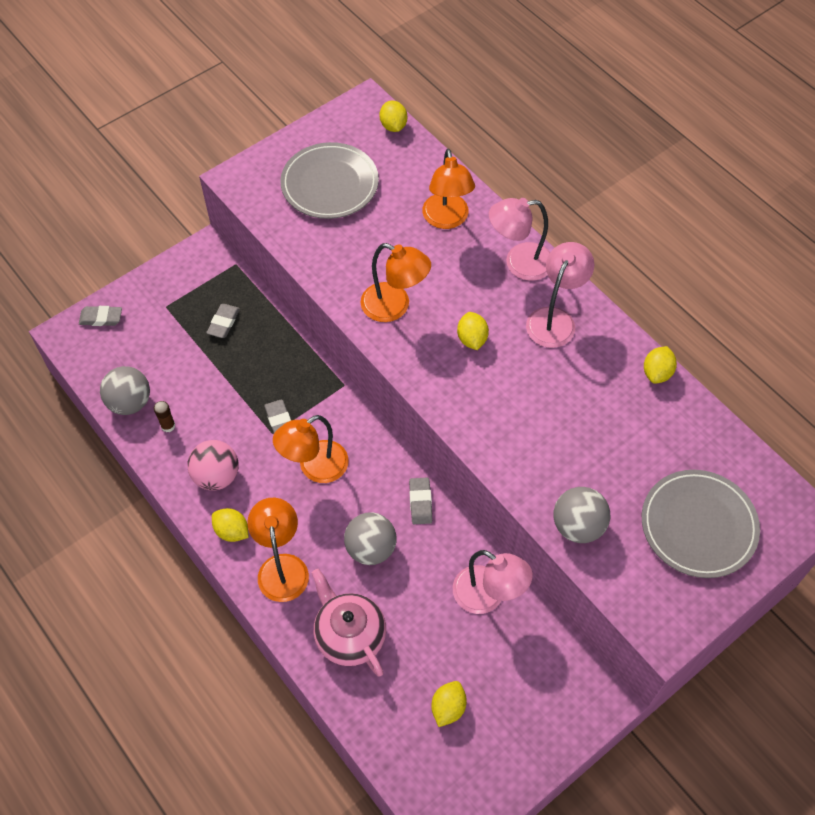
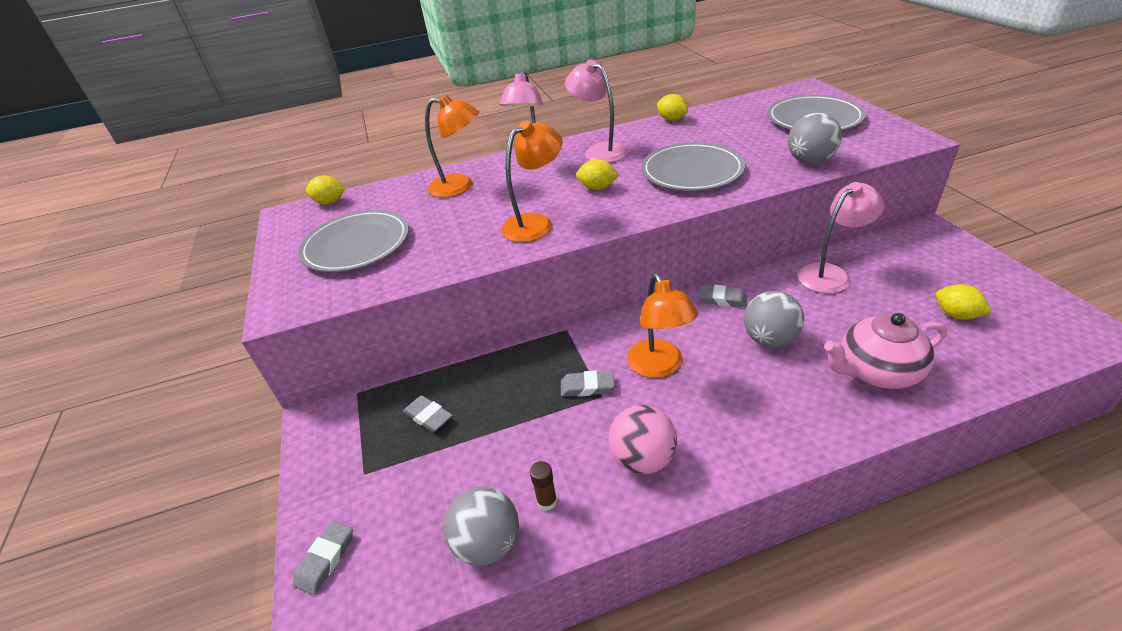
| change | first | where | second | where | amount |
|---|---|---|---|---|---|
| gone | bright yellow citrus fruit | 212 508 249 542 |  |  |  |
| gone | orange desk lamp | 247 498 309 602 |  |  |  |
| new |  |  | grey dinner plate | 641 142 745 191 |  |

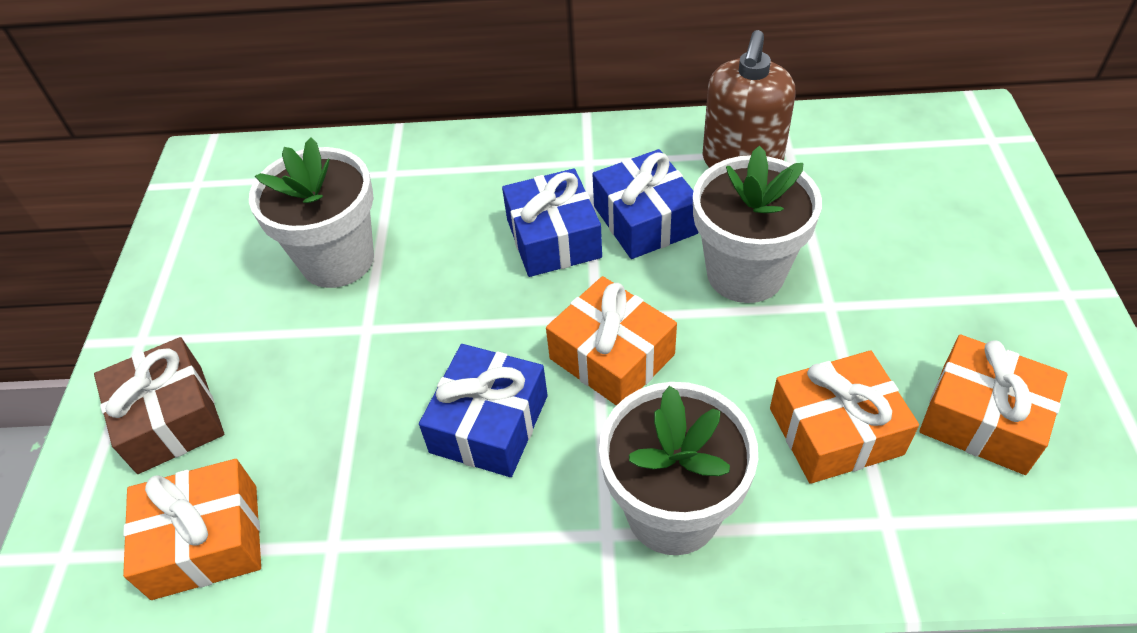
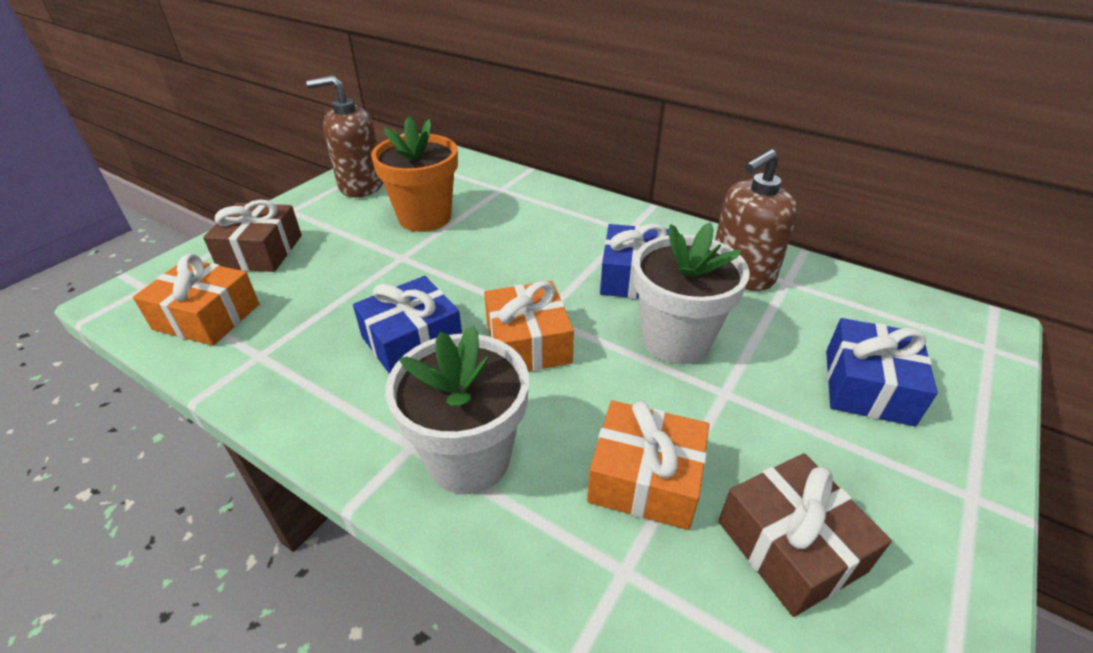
| change | first | where | second | where | amount |
|---|---|---|---|---|---|
| new |  |  | russet pump bottle | 306 75 383 197 |  |
| shifted | blue gift | 502 168 602 277 |  | 826 318 938 426 |  |
| repainted | white plant pot | 249 137 374 288 | orange plant pot | 371 116 458 232 |  |
| repainted | orange gift | 919 335 1067 475 | russet gift | 718 453 892 617 |  |

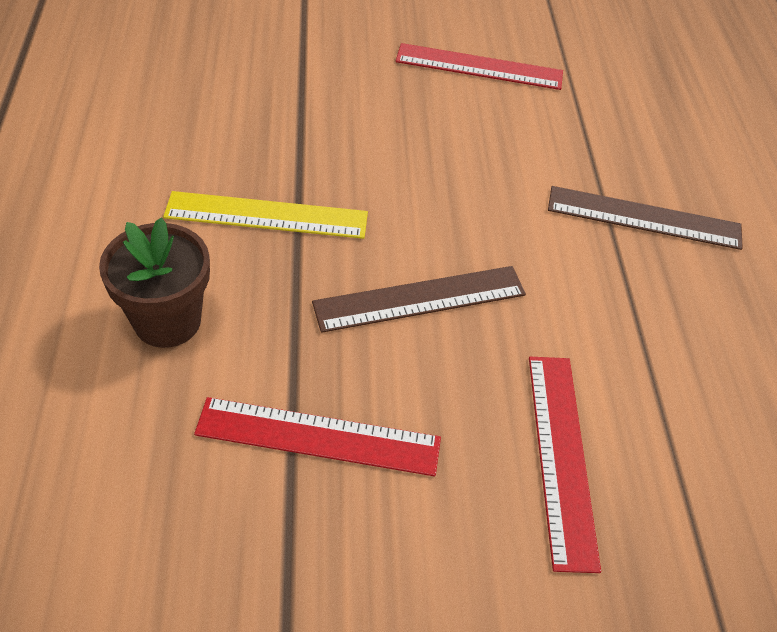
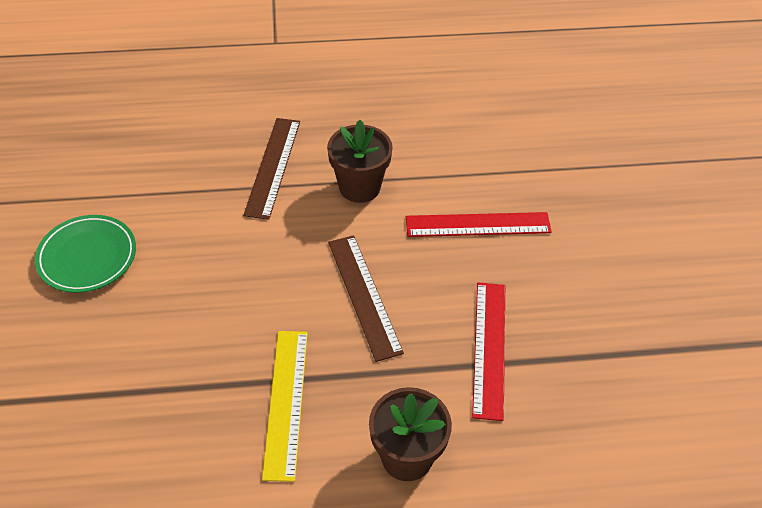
| change | first | where | second | where | amount |
|---|---|---|---|---|---|
| new |  |  | russet plant pot | 327 120 393 203 |  |
| swapped | crimson straightedge | 396 43 563 90 | emerald dinner plate | 35 215 136 293 |  |

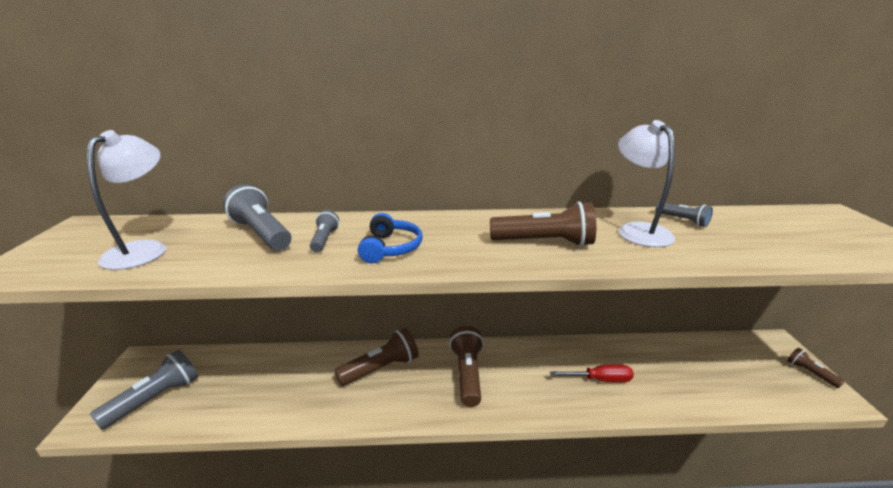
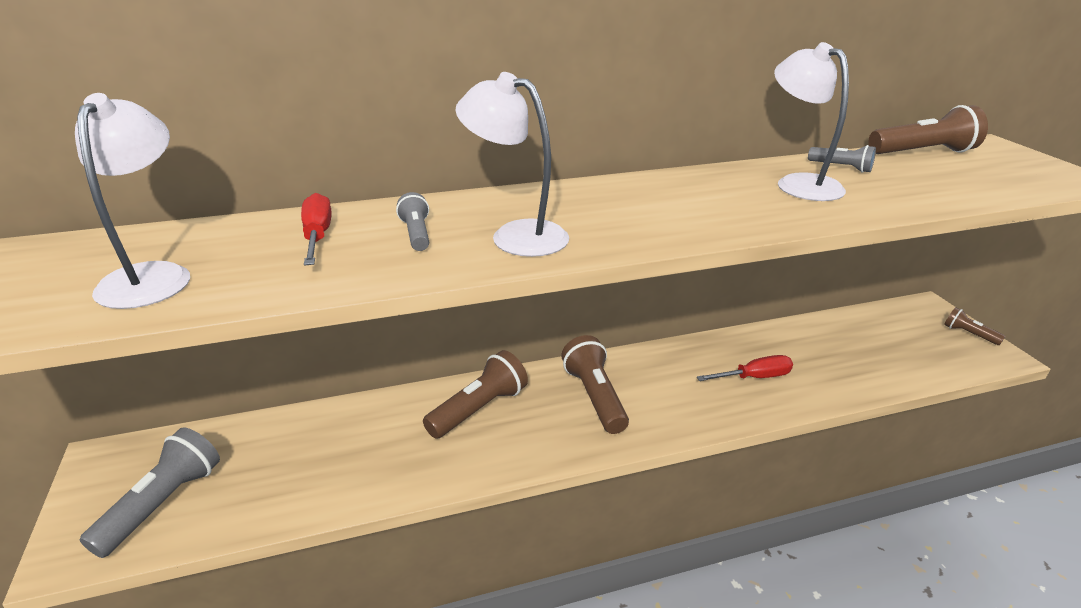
| change | first | where | second | where | amount |
|---|---|---|---|---|---|
| shifted | russet pocket torch | 490 201 596 247 |  | 869 105 988 154 |  |
| swapped | grey pocket torch | 223 184 291 251 | crimson hand screwdriver | 301 193 331 266 |  |
| swapped | blue headphones | 358 213 422 263 | white desk lamp | 455 72 569 257 |  |

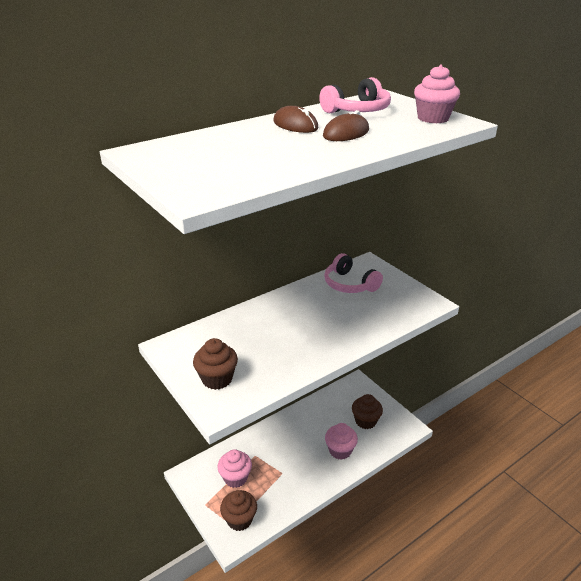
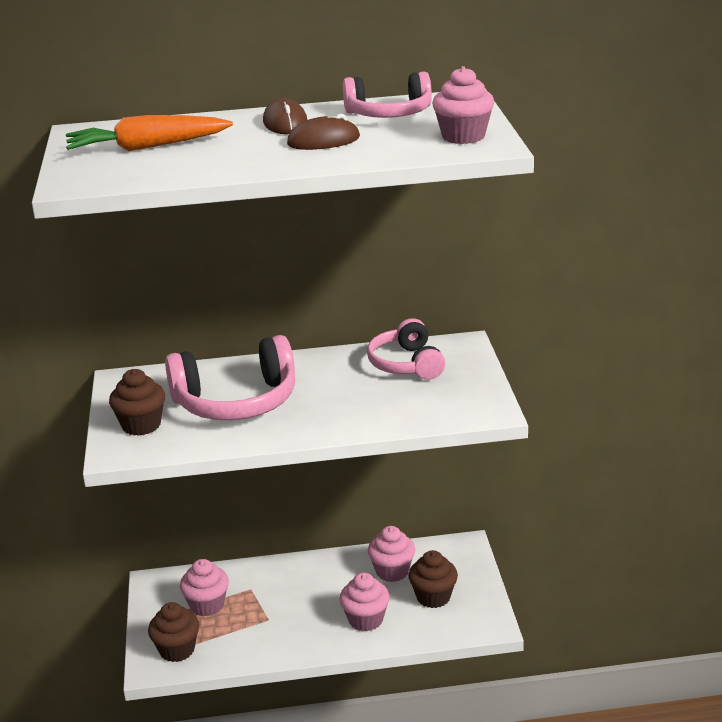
| change | first | where | second | where | amount |
|---|---|---|---|---|---|
| new |  |  | orange carrot | 66 115 233 151 |  |
| new |  |  | pink headphones | 165 335 295 420 |  |
| new |  |  | pink fairy cake | 368 526 415 582 |  |

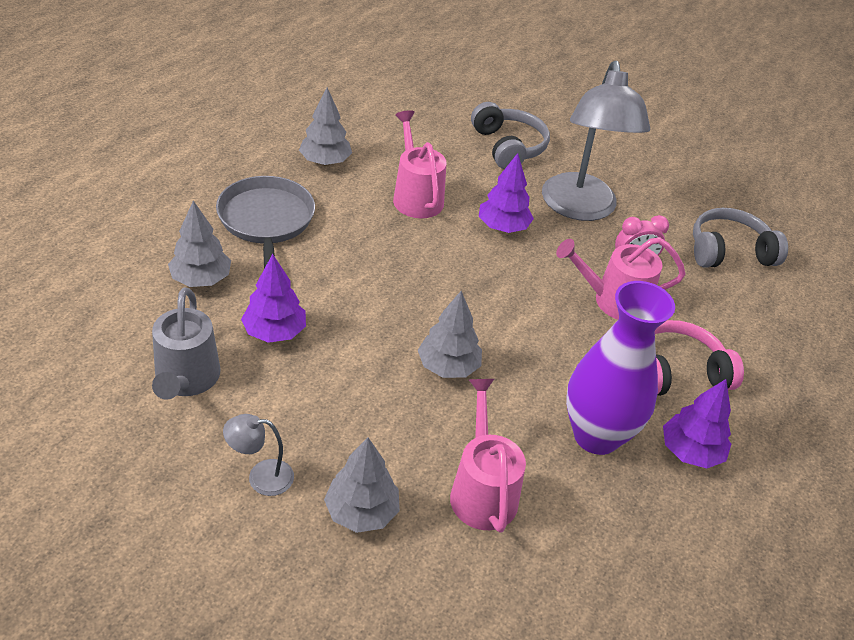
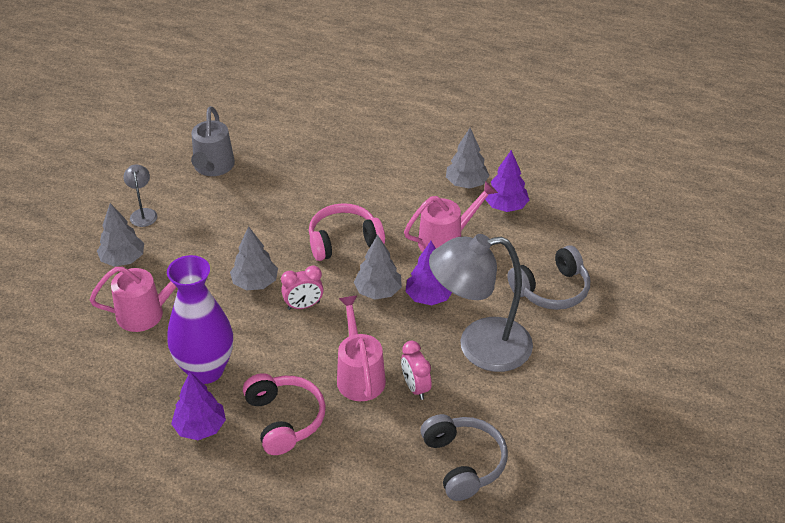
| change | first | where | second | where | amount |
|---|---|---|---|---|---|
| gone | grey skillet | 216 176 315 269 |  |  |  |
| new |  |  | pink bedside clock | 281 265 324 310 |  |
| new |  |  | pink headphones | 309 203 385 261 |  |
| shifted | grey fir tree | 168 200 231 287 |  | 354 235 402 300 |  |
| shifted | purple fir tree | 241 254 306 343 |  | 485 150 529 212 |  |
| rotated | grey watering pot | 152 288 220 400 |  | 191 106 235 176 | 75 degrees counterclockwise |

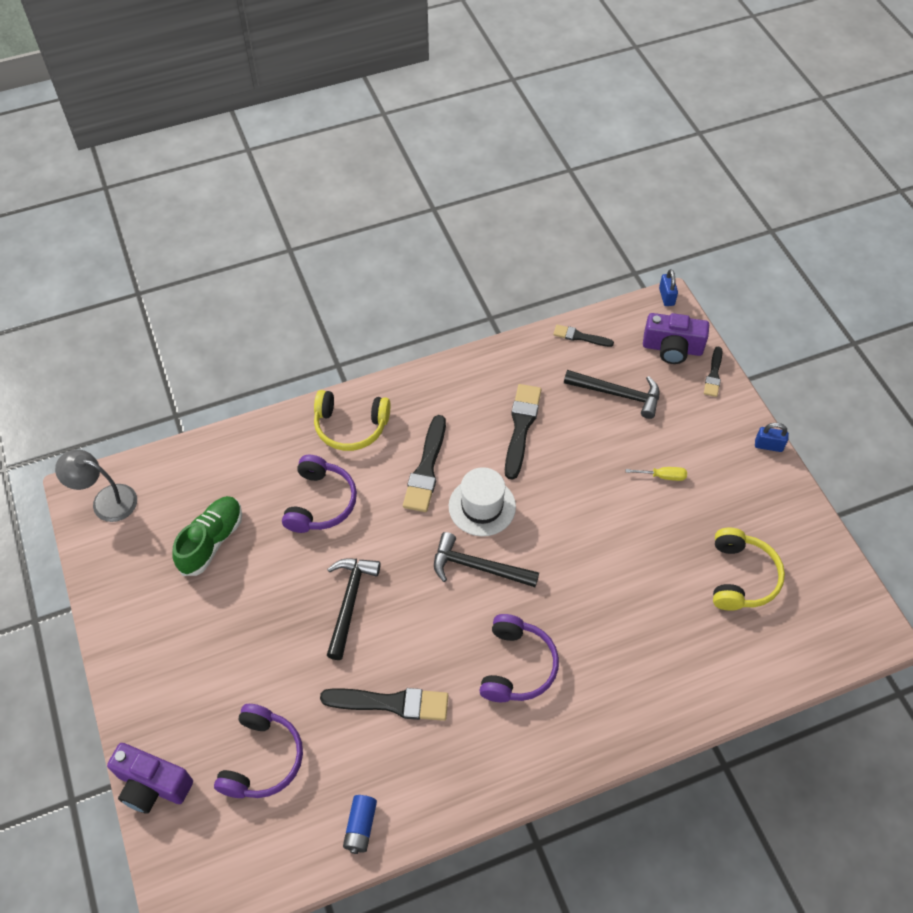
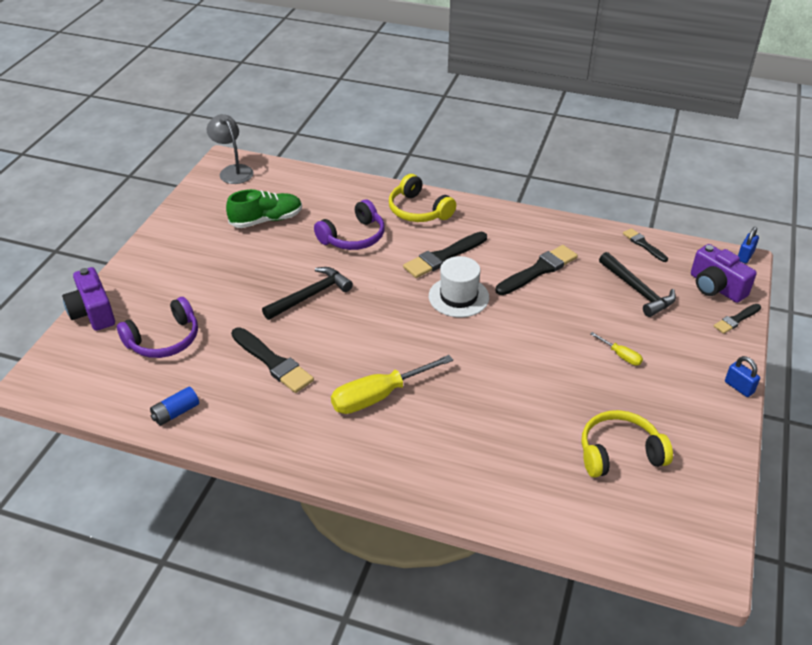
| change | first | where | second | where | amount |
|---|---|---|---|---|---|
| gone | ebony hammer | 434 532 539 587 |  |  |  |
| swapped | purple headphones | 479 614 559 702 | bright yellow hand screwdriver | 331 355 453 414 |  |
| rotated | bright yellow headphones | 713 527 785 611 |  | 582 410 673 477 | 150 degrees counterclockwise |

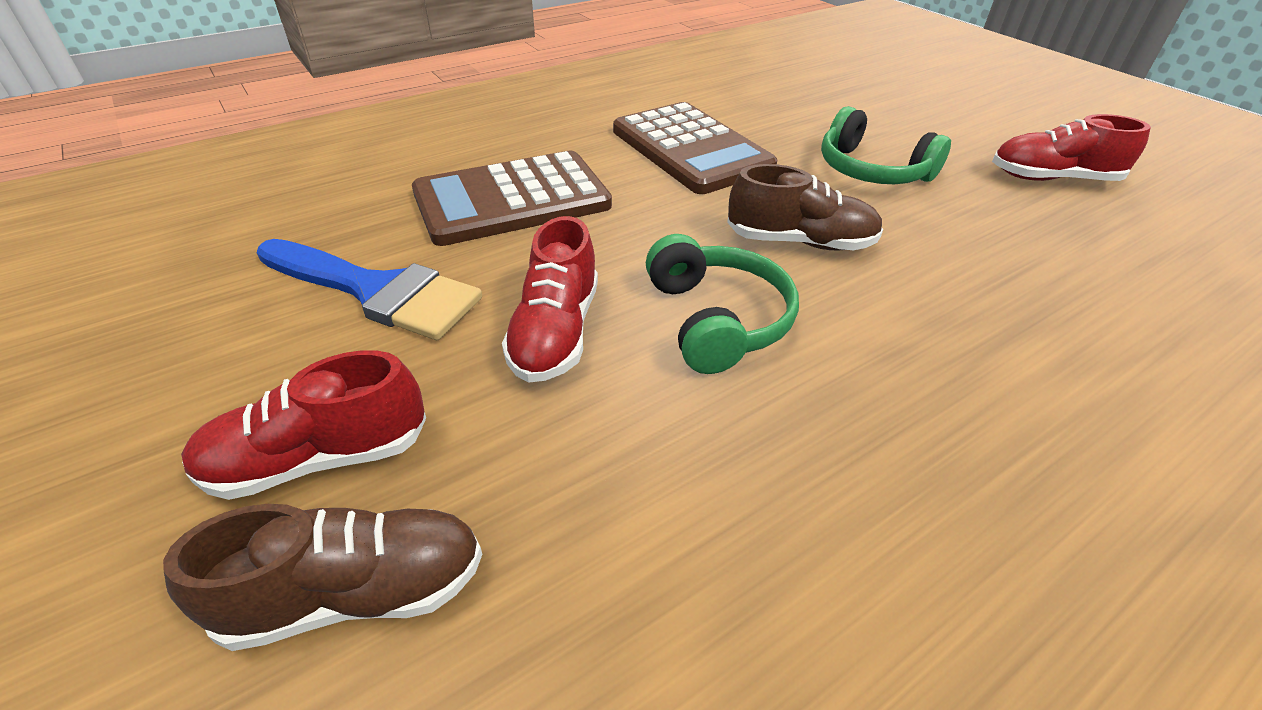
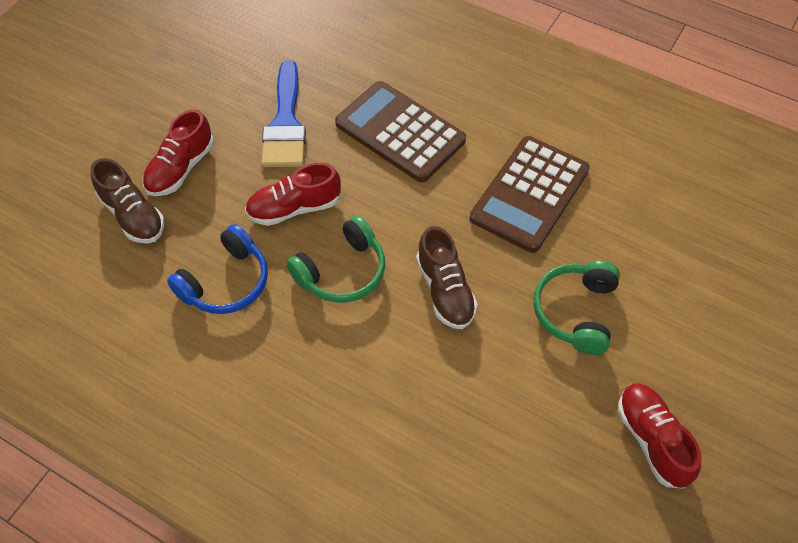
| change | first | where | second | where | amount |
|---|---|---|---|---|---|
| new |  |  | blue headphones | 167 224 268 314 |  |
| rotated | crimson lace-up shoe | 181 350 426 500 |  | 142 109 214 196 | 105 degrees counterclockwise |

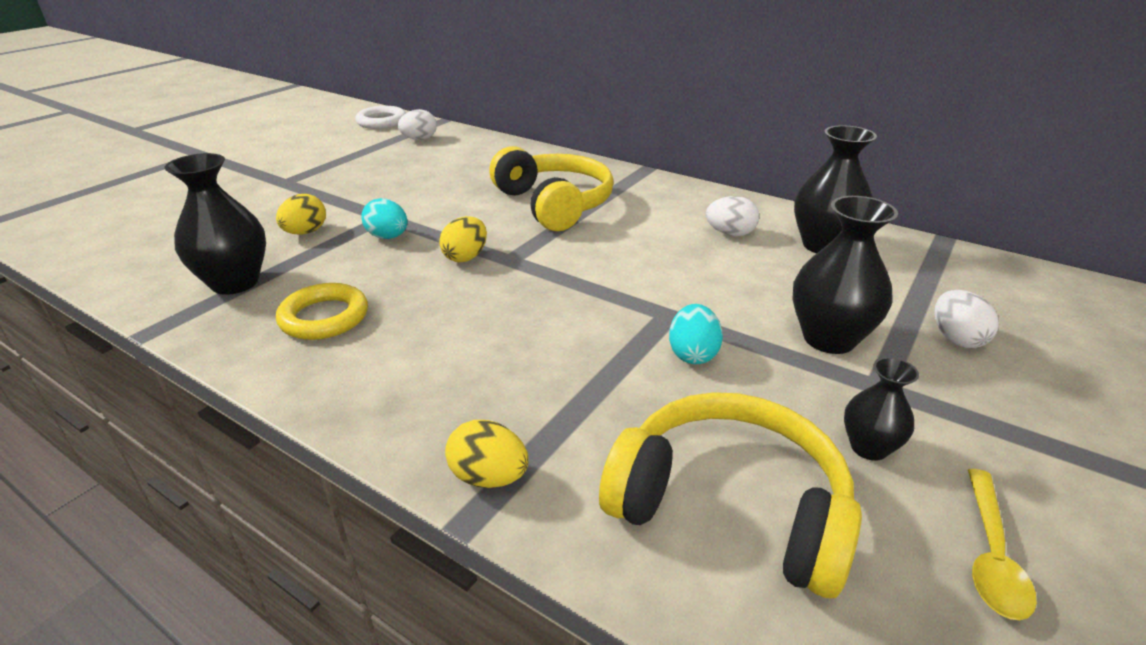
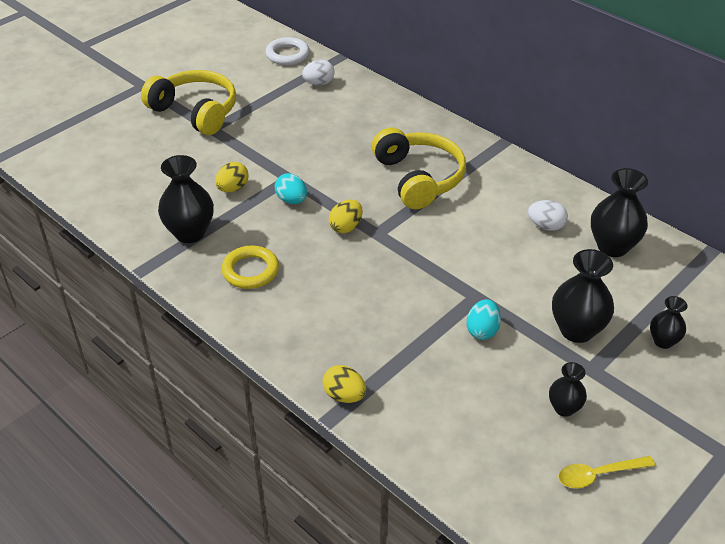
| change | first | where | second | where | amount |
|---|---|---|---|---|---|
| shifted | bright yellow headphones | 599 392 862 598 |  | 141 70 236 135 |  |
| swapped | white egg shape | 934 290 999 348 | ebony flower vase | 650 296 687 349 |  |
| rotated | bright yellow spoon | 968 469 1037 620 |  | 558 456 655 488 | 45 degrees clockwise |

